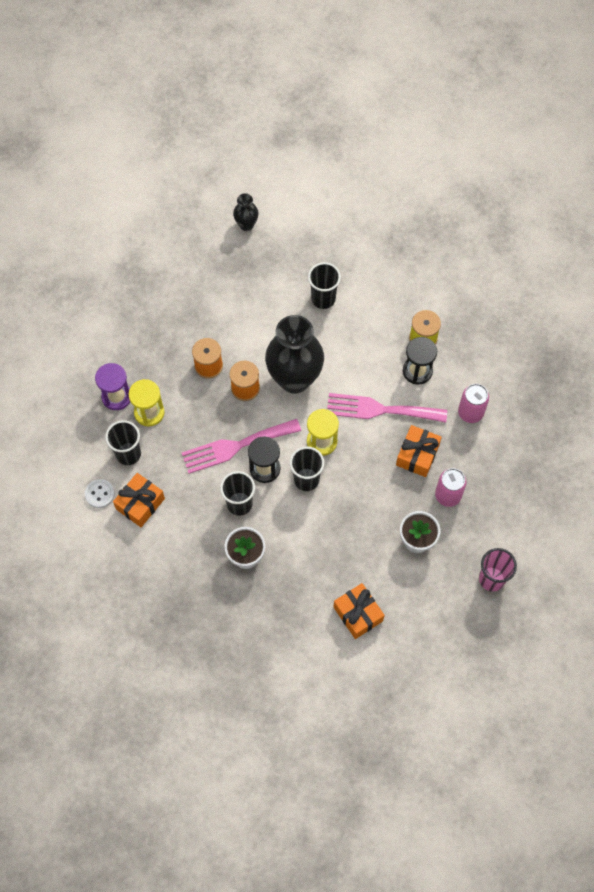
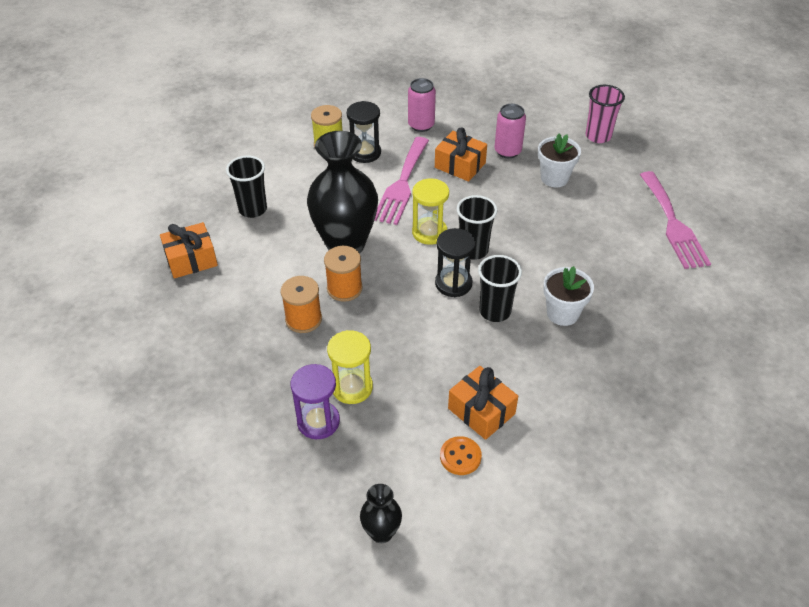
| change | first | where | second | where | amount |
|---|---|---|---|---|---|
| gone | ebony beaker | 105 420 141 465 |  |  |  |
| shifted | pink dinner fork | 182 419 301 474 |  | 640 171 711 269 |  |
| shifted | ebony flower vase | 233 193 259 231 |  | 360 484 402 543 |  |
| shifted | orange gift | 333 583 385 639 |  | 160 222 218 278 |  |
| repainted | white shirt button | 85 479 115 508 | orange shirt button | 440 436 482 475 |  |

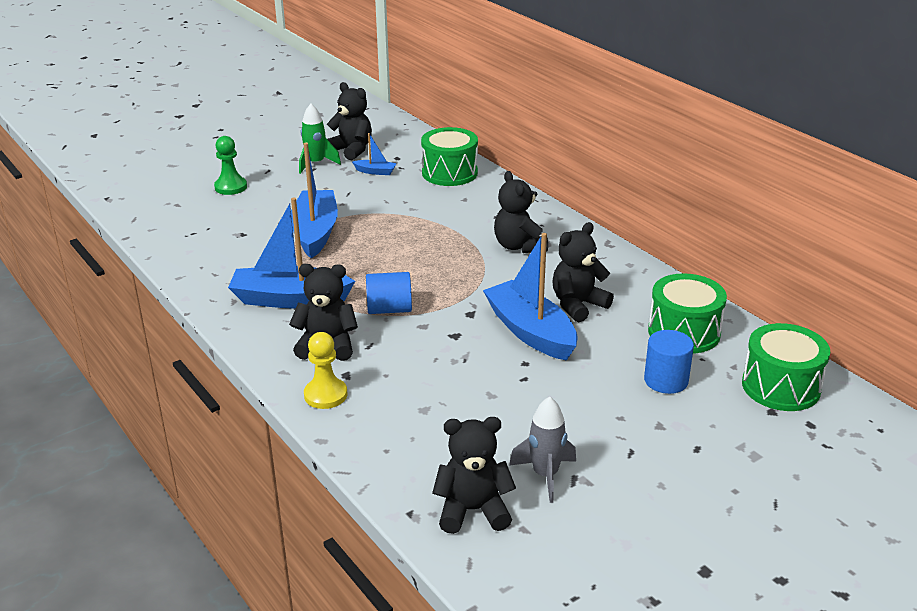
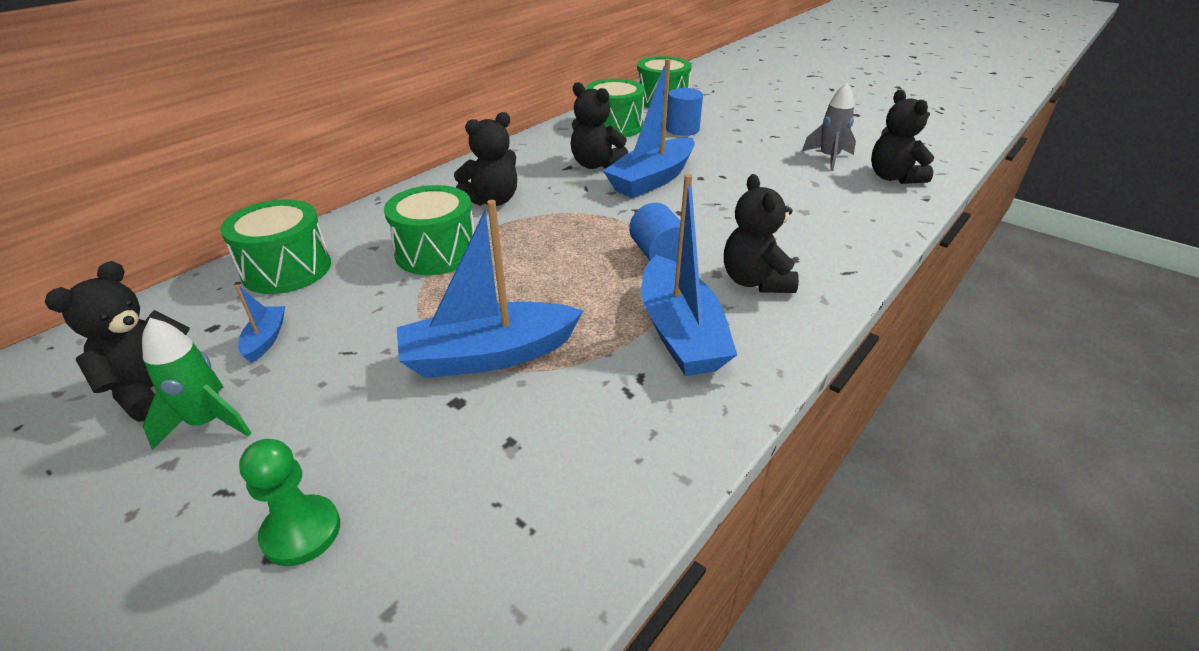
| change | first | where | second | where | amount |
|---|---|---|---|---|---|
| gone | bright yellow game pawn | 304 332 347 409 |  |  |  |
| new |  |  | emerald drum | 384 185 474 275 |  |

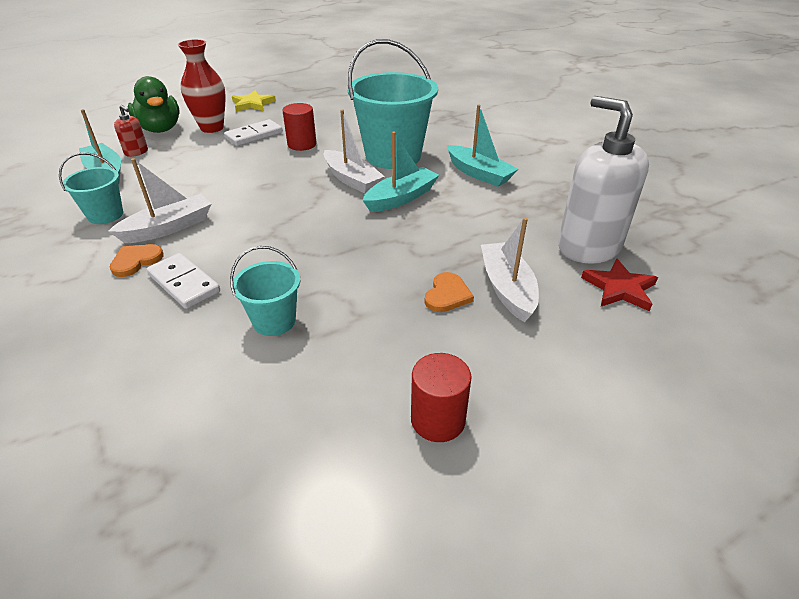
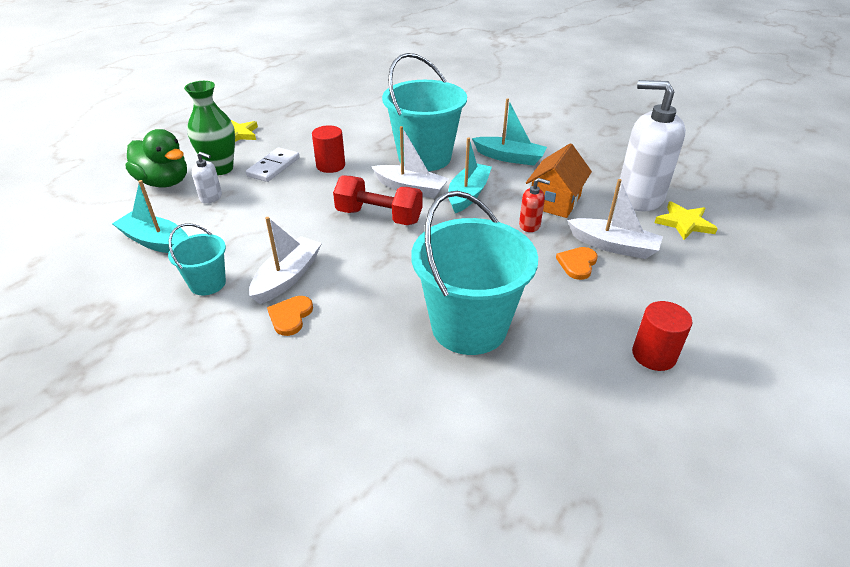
| change | first | where | second | where | amount |
|---|---|---|---|---|---|
| gone | white domino tile | 147 253 220 309 |  |  |  |
| new |  |  | white pump bottle | 192 152 222 204 |  |
| new |  |  | crimson hand weight | 333 175 422 225 |  |
| new |  |  | orange toy house | 526 143 592 218 |  |
| shifted | crimson pump bottle | 114 105 148 157 |  | 519 178 550 232 |  |
| repainted | crimson flower vase | 178 39 226 133 | emerald flower vase | 184 81 235 175 |  |
| repainted | crimson star shape | 581 259 658 311 | bright yellow star shape | 655 201 718 240 |  |
| rotated | orange heart shape | 424 272 474 312 |  | 556 247 598 280 | 150 degrees counterclockwise |
| rotated | white boat | 481 217 539 322 |  | 567 179 663 259 | 150 degrees clockwise |
| scaled | turquoise pail | 230 246 300 336 |  | 411 191 538 355 | x2.00 |

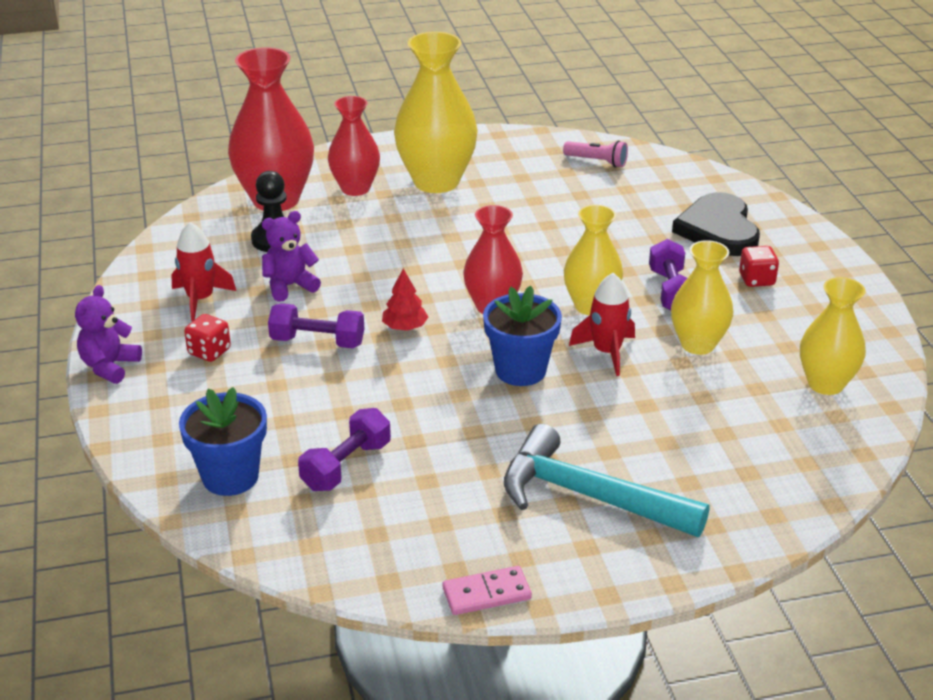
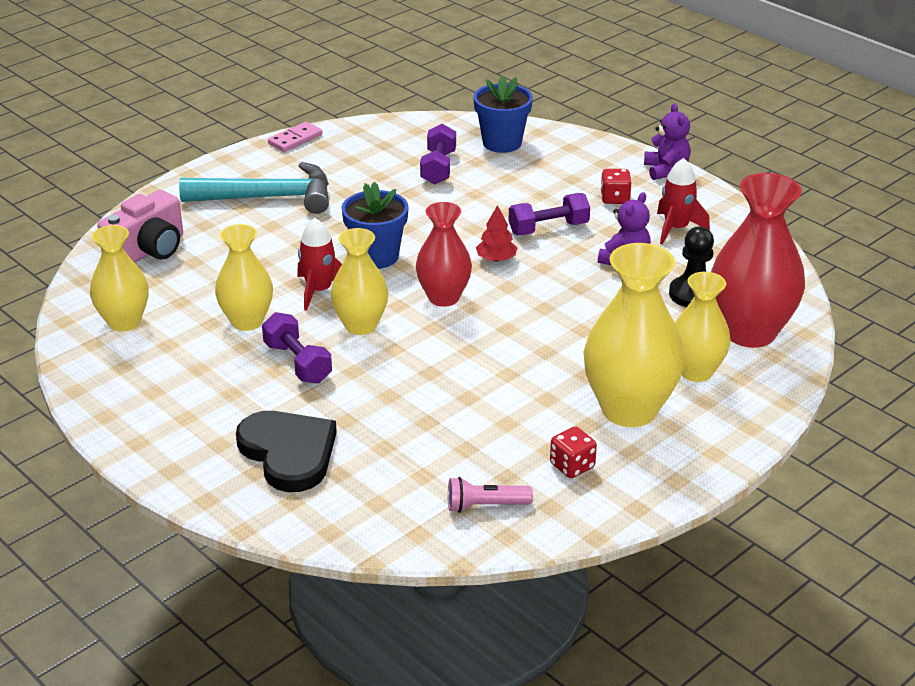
| change | first | where | second | where | amount |
|---|---|---|---|---|---|
| new |  |  | pink camera | 97 190 183 263 |  |
| shifted | crimson dice | 739 246 779 287 |  | 550 426 597 478 |  |
| repainted | crimson flower vase | 328 96 380 196 | bright yellow flower vase | 675 272 731 382 |  |

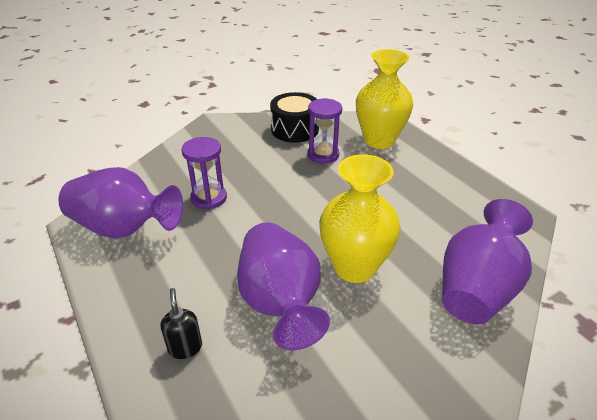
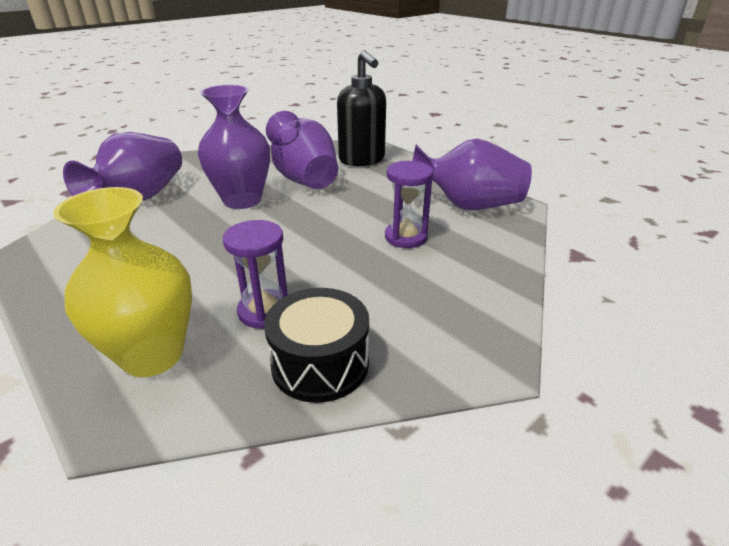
| change | first | where | second | where | amount |
|---|---|---|---|---|---|
| repainted | bright yellow flower vase | 319 154 401 283 | purple flower vase | 198 85 270 209 |  |
| scaled | ebony pump bottle | 161 288 202 359 |  | 337 50 386 166 | x2.18 |

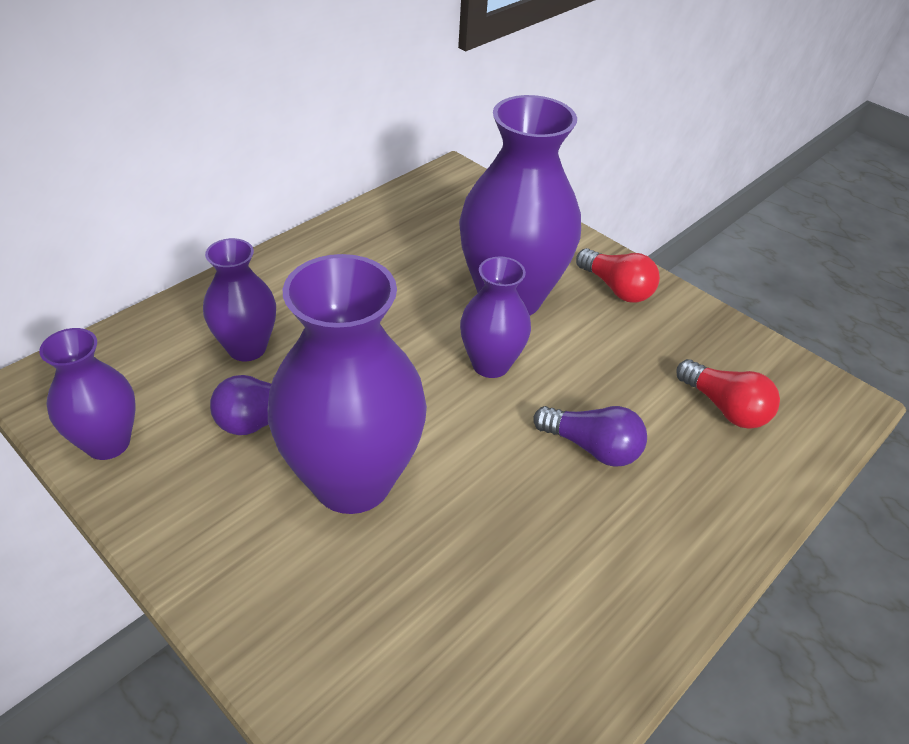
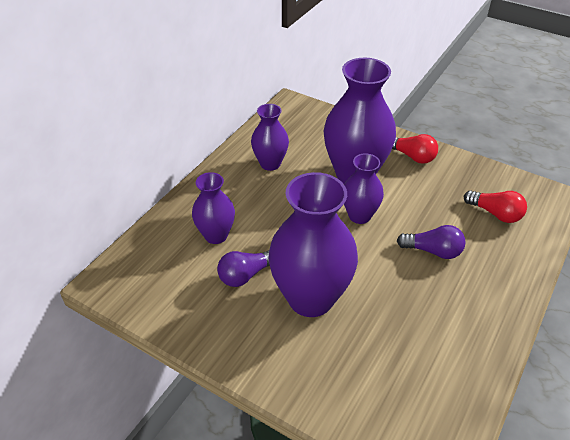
| change | first | where | second | where | amount |
|---|---|---|---|---|---|
| shifted | purple flower vase | 39 328 136 460 |  | 251 104 289 171 |  |

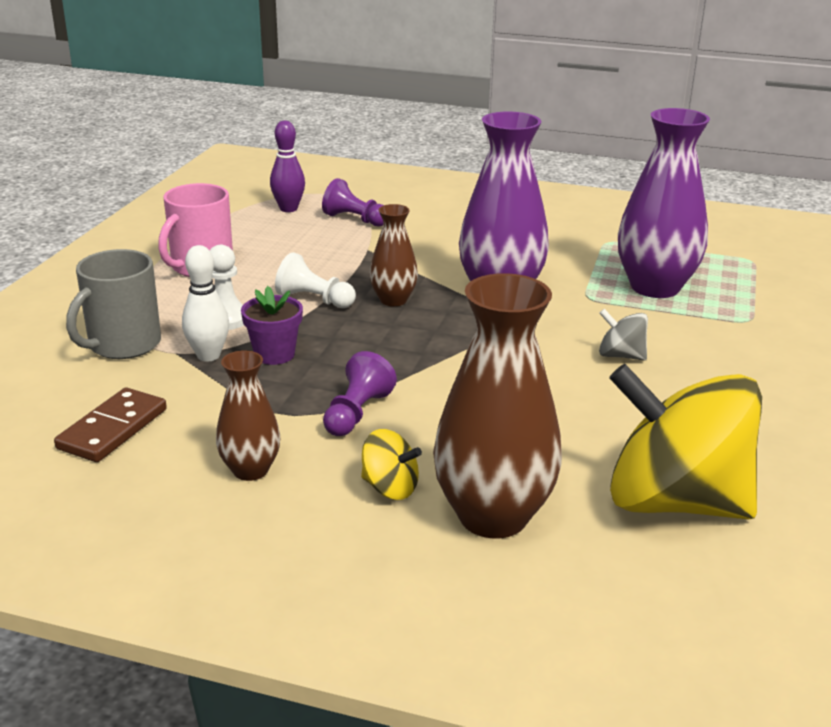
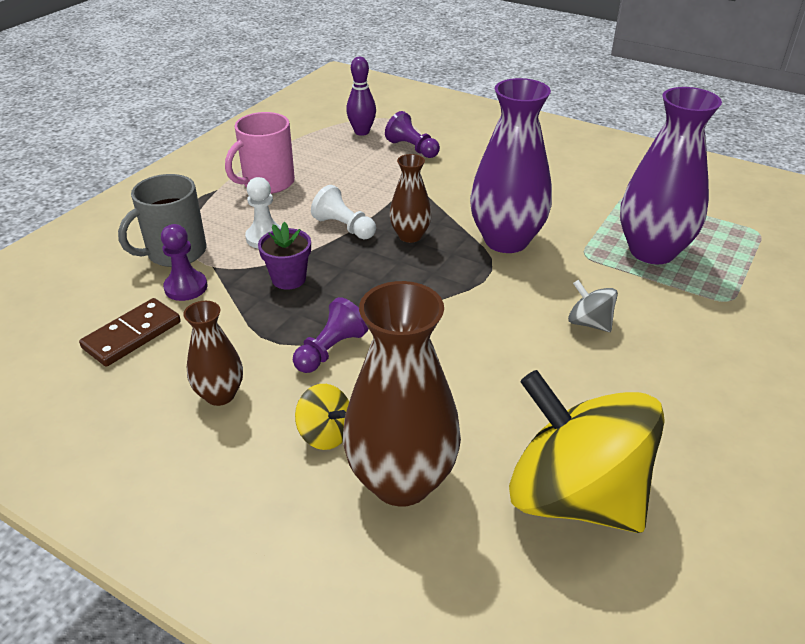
| change | first | where | second | where | amount |
|---|---|---|---|---|---|
| gone | white skittle | 182 245 229 362 |  |  |  |
| new |  |  | purple game pawn | 161 224 207 301 |  |

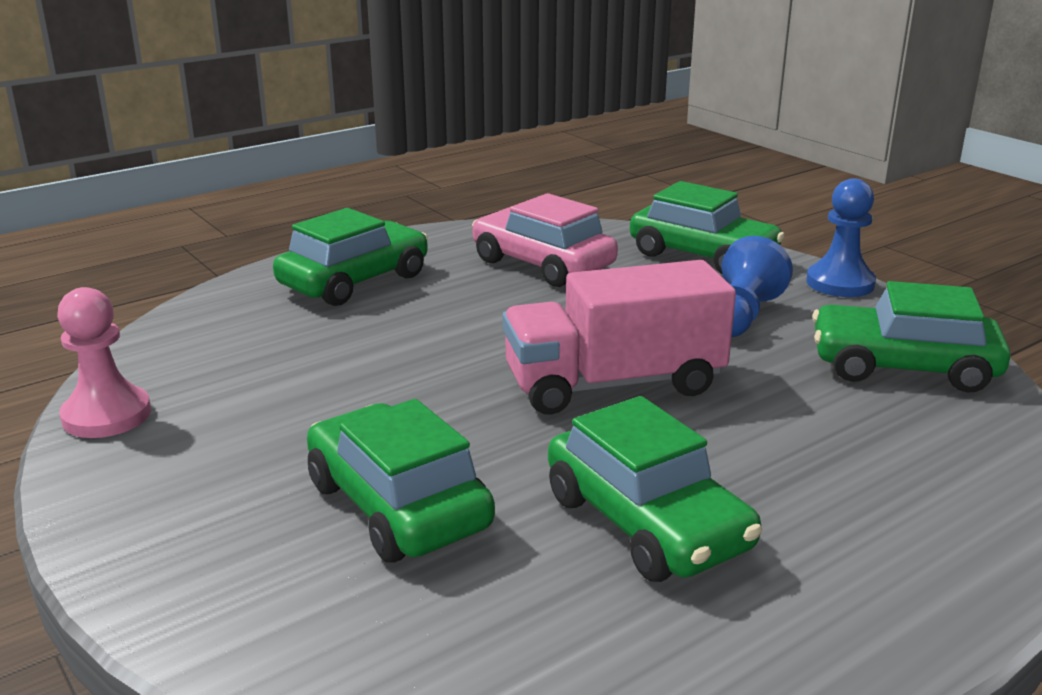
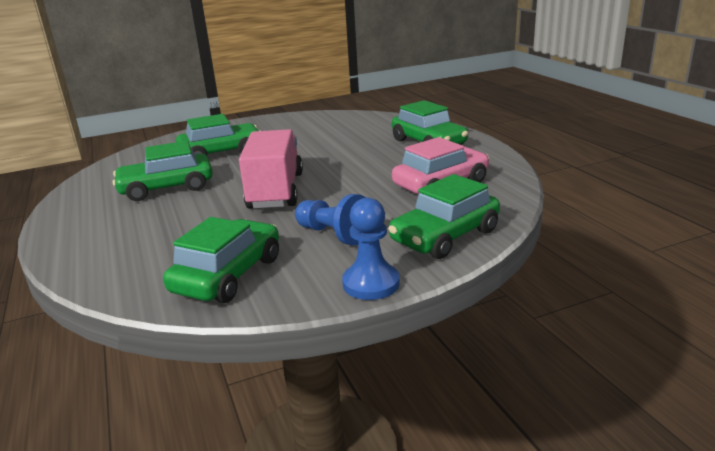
| change | first | where | second | where | amount |
|---|---|---|---|---|---|
| gone | pink game pawn | 57 287 151 438 |  |  |  |

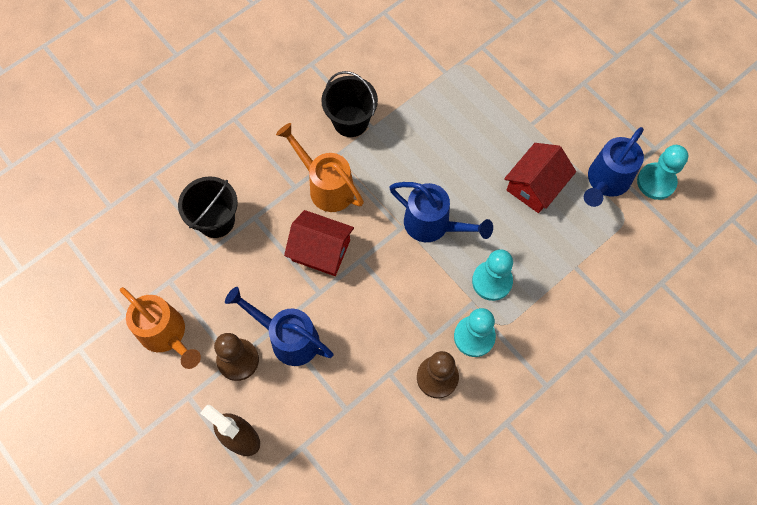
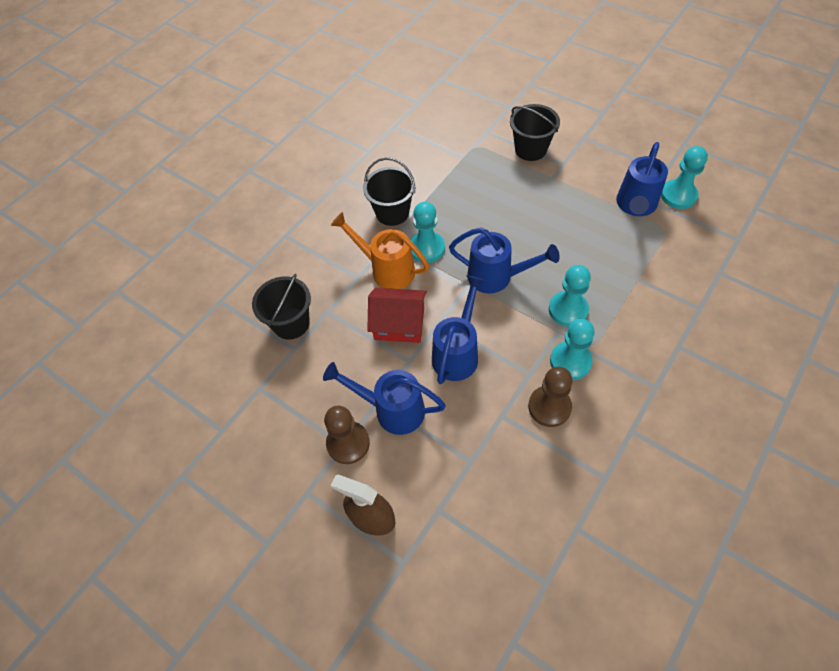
| change | first | where | second | where | amount |
|---|---|---|---|---|---|
| gone | orange watering pot | 120 287 201 369 |  |  |  |
| gone | crimson toy house | 504 143 576 213 |  |  |  |
| new |  |  | turquoise game pawn | 410 202 445 263 |  |
| new |  |  | blue watering pot | 432 275 485 384 |  |
| new |  |  | ebony pail | 510 104 560 161 |  |

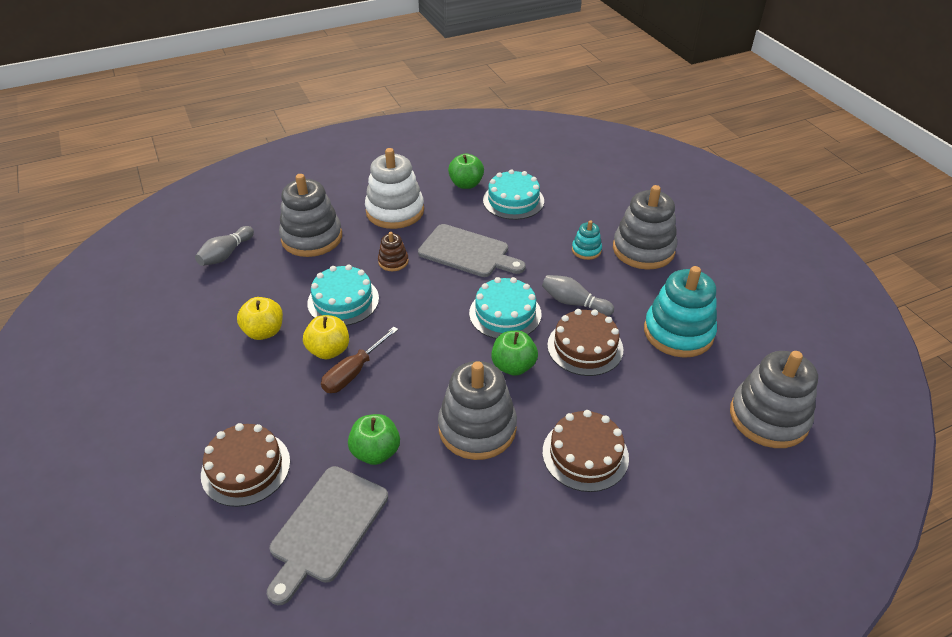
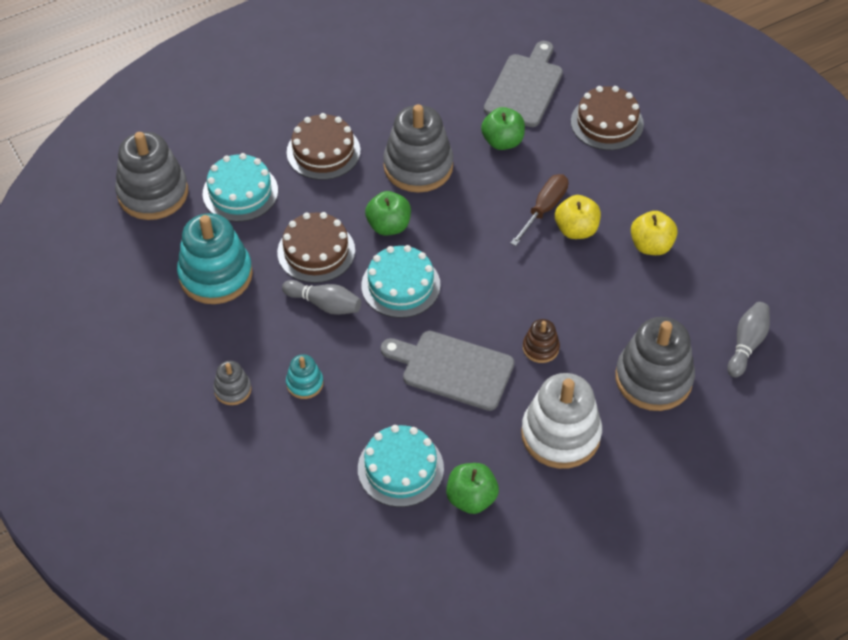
| change | first | where | second | where | amount |
|---|---|---|---|---|---|
| shifted | turquoise gateau | 307 265 379 326 |  | 203 153 278 222 |  |
| scaled | grey ring stacker | 613 185 677 270 |  | 213 361 252 405 | x0.48 |

